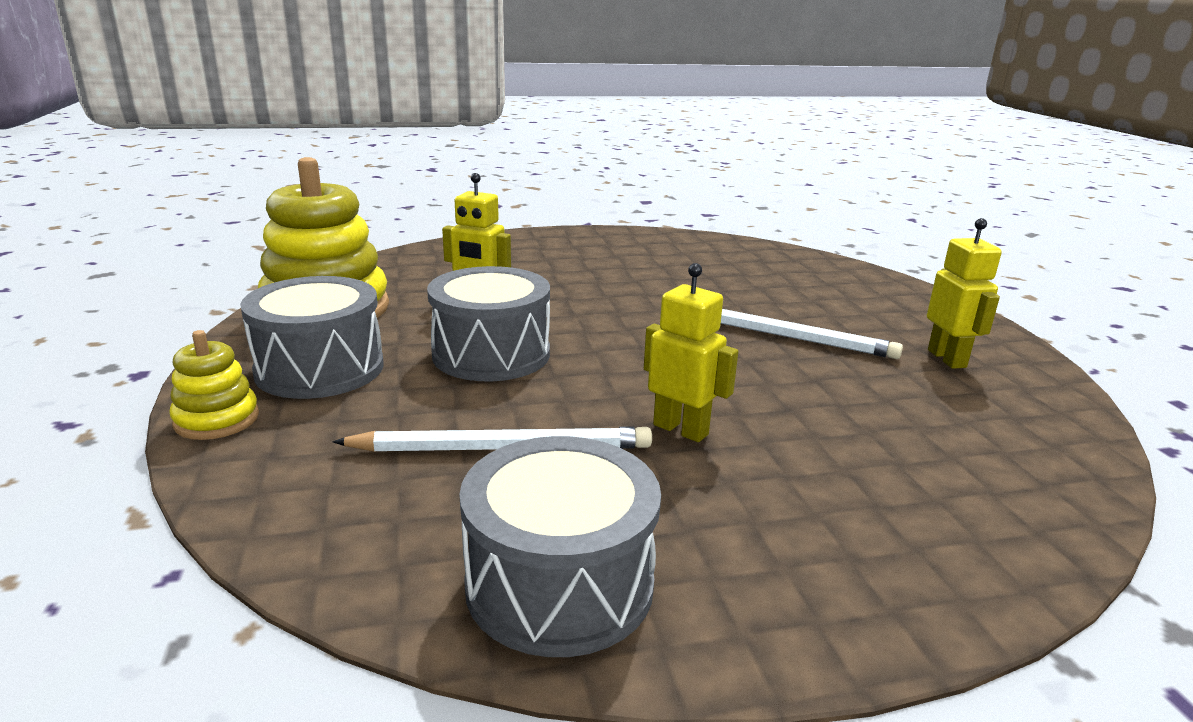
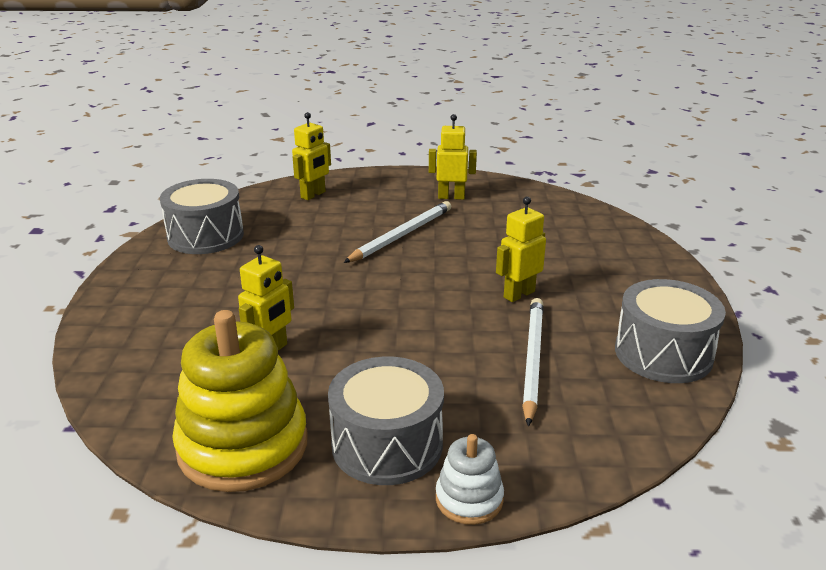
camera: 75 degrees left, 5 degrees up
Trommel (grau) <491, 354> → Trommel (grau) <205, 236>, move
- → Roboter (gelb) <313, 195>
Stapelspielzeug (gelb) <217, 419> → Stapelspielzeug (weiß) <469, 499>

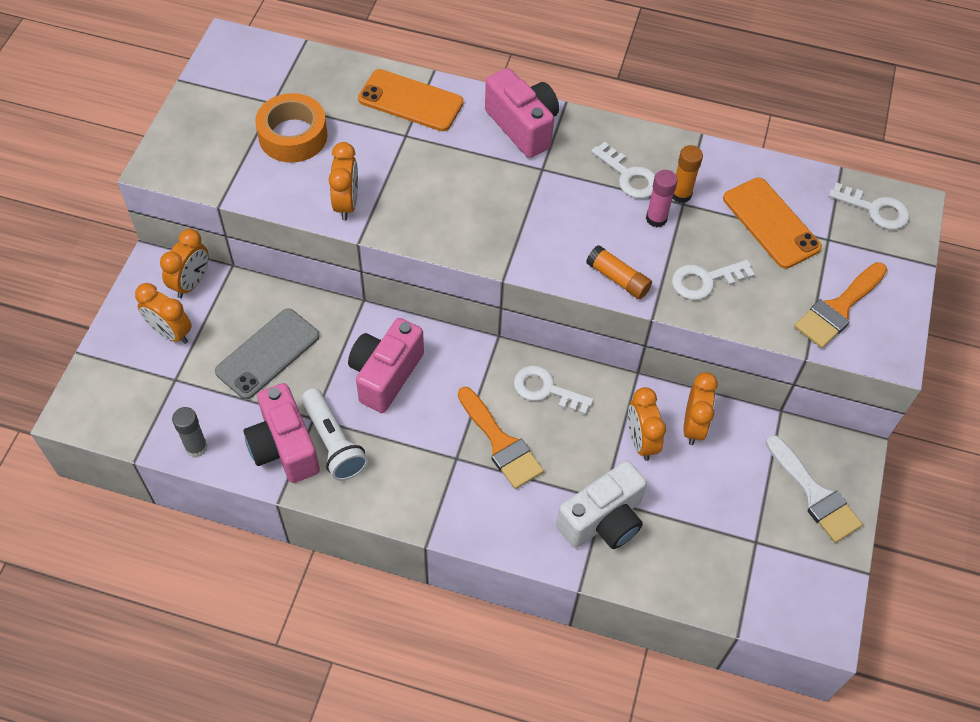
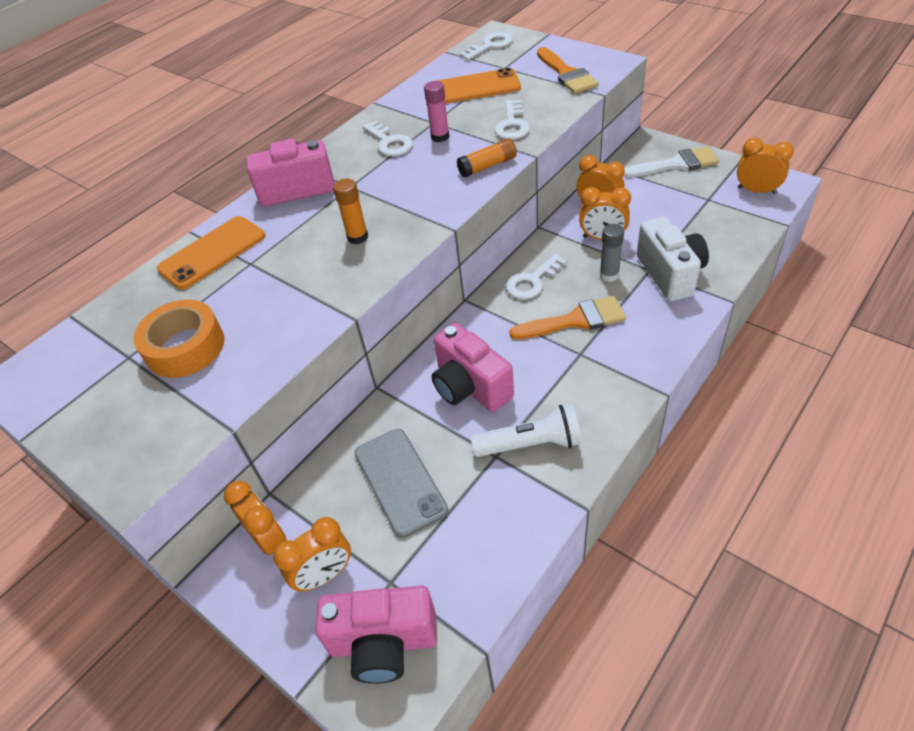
camera: 60 degrees left, 10 degrees down
Kamera (rosa) <284, 447> → Kamera (rosa) <383, 643>, move
Klebestift (orange) <681, 194> → Klebestift (orange) <357, 237>, move
Schlüssel (weiß) <629, 176> → Schlüssel (weiß) <390, 142>, 75 degrees clockwise
Klebestift (grau) <196, 447> → Klebestift (grau) <609, 275>, move
Wecker (orange) <346, 203> → Wecker (orange) <756, 191>, move

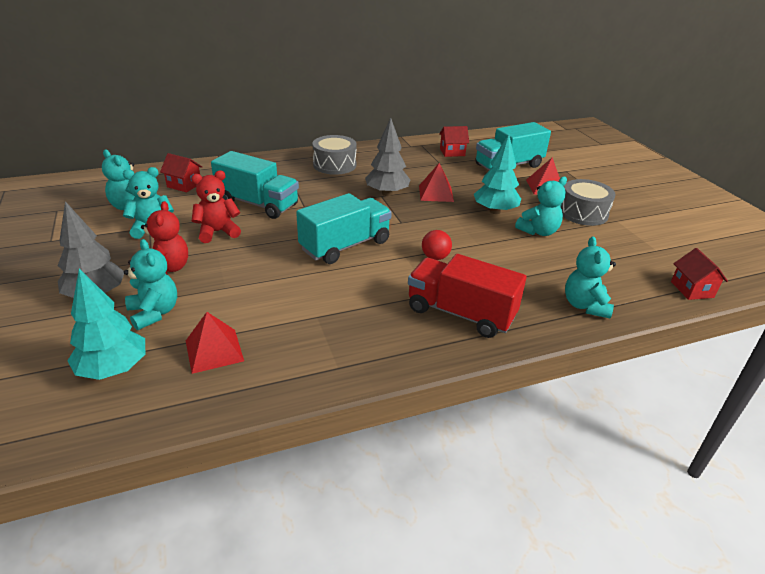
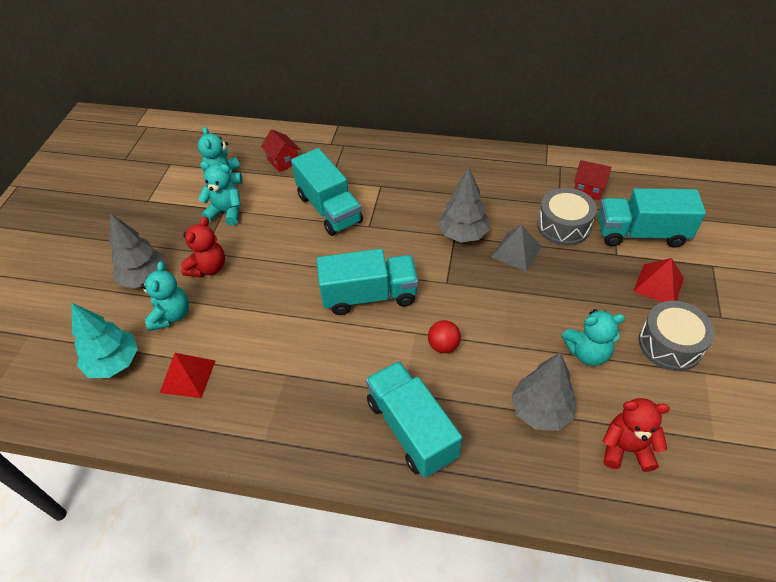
camera: 35 degrees right, 15 degrees up
Lastwagen (rot) <460, 313> → Lastwagen (türkis) <411, 429>
Pyramide (rot) <436, 193> → Pyramide (grau) <516, 251>
- → Baum (grau) <541, 411>
Trommel (grau) <334, 165> → Trommel (grau) <563, 226>, move
Teddybär (rot) <218, 232> → Teddybär (rot) <626, 449>, move
Baum (türkis) <495, 211> → -
Teddybär (türkis) <585, 305> → -
Haus (rot) <692, 289> → -

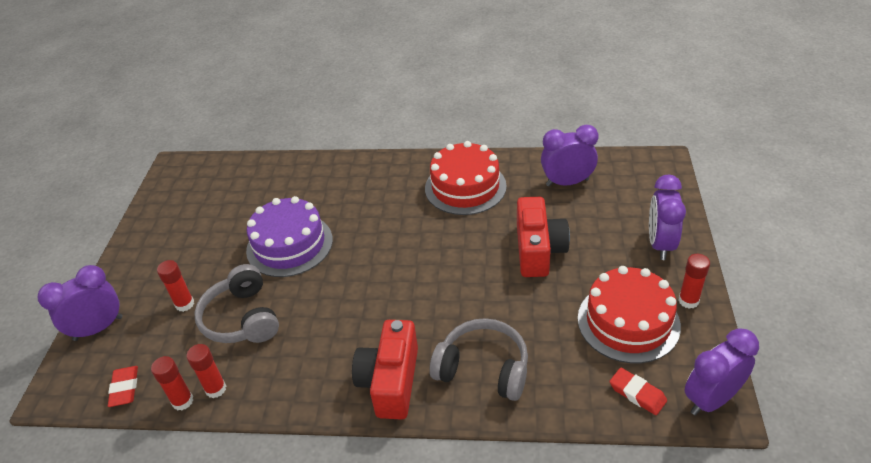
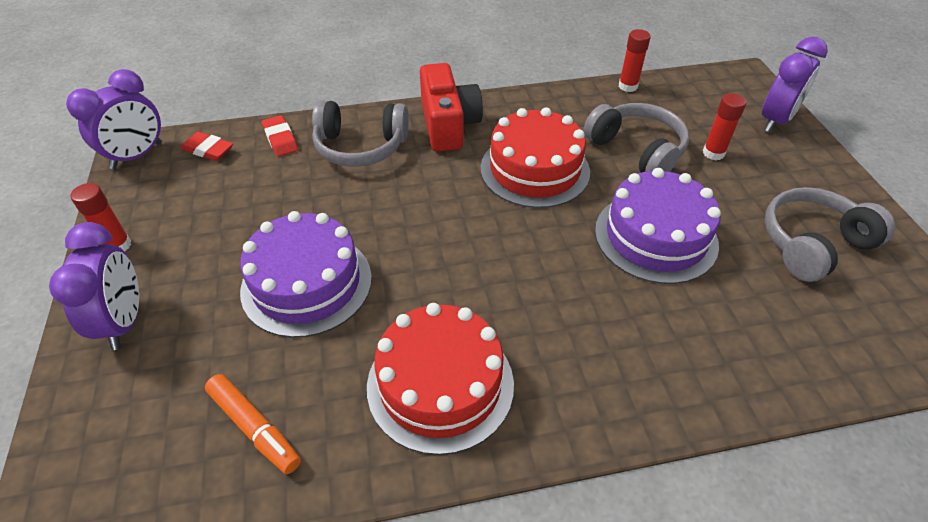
camera: 160 degrees right, 5 degrees up
Wecker (lila) <567, 182> → Filzstift (orange) <254, 427>
Kamera (rot) <538, 250> → Kuchen (lila) <306, 283>
Radiergummi (rot) <125, 388> → Radiergummi (rot) <280, 139>, move
Kuchen (rot) <628, 322> → Kuchen (rot) <534, 170>, move
- → Kopfhörer (grau) <812, 244>
Klebestift (rot) <216, 389> → -

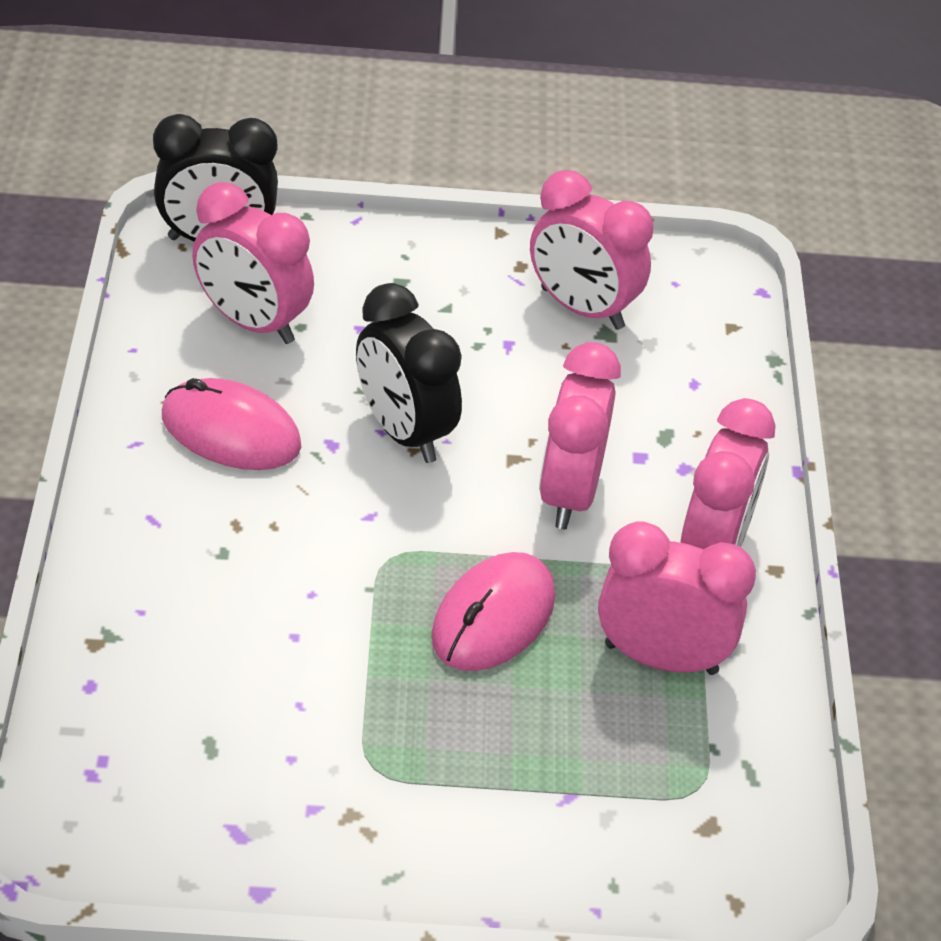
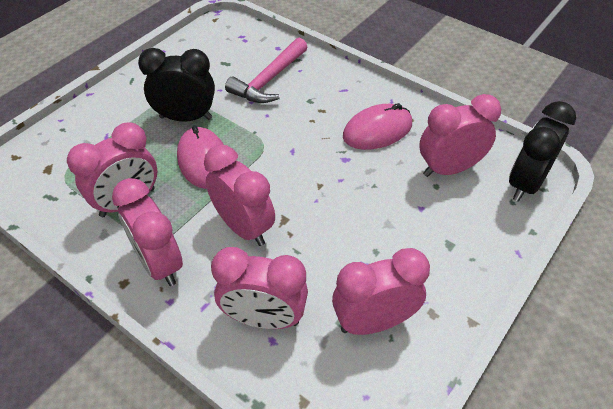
camera: 130 degrees right, 5 degrees up
Wecker (schwarz) <404, 432> → Wecker (schwarz) <186, 118>, move
- → Wecker (rosa) <264, 318>
- → Hammer (rosa) <269, 80>

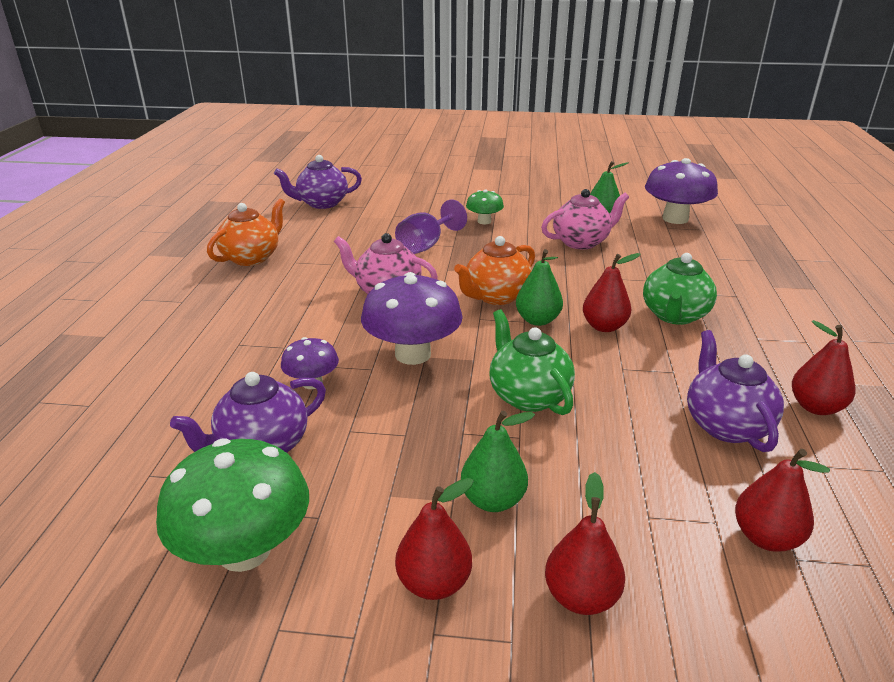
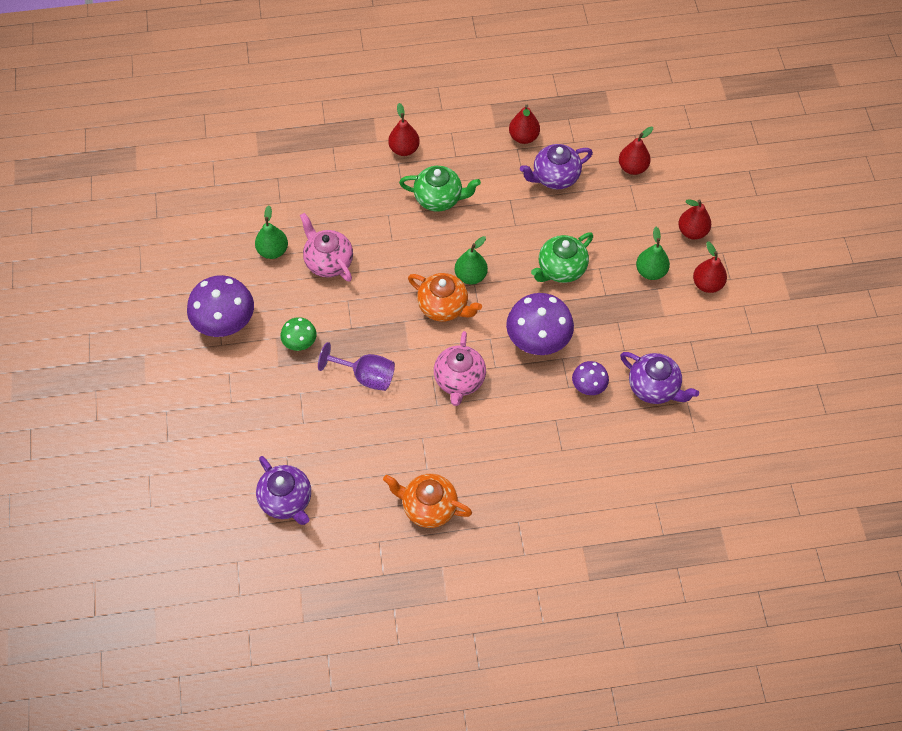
camera: 105 degrees left, 30 degrees up
Pilz (lila) <675, 219> → Pilz (lila) <225, 322>, move
Birne (rot) <604, 327> → Birne (rot) <404, 149>, move
Pilz (grün) <244, 550> → -

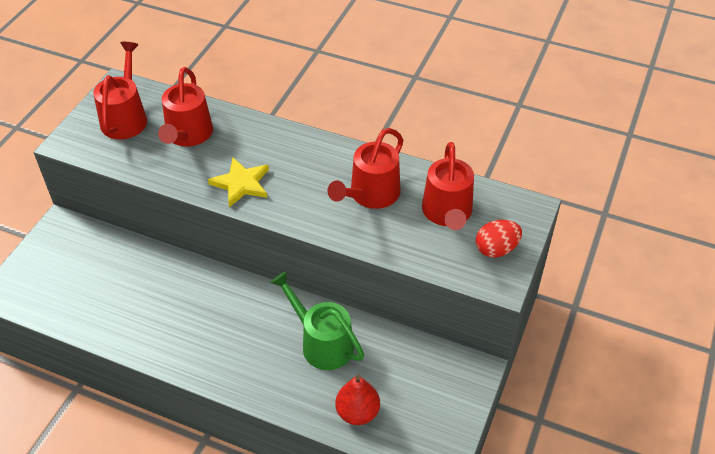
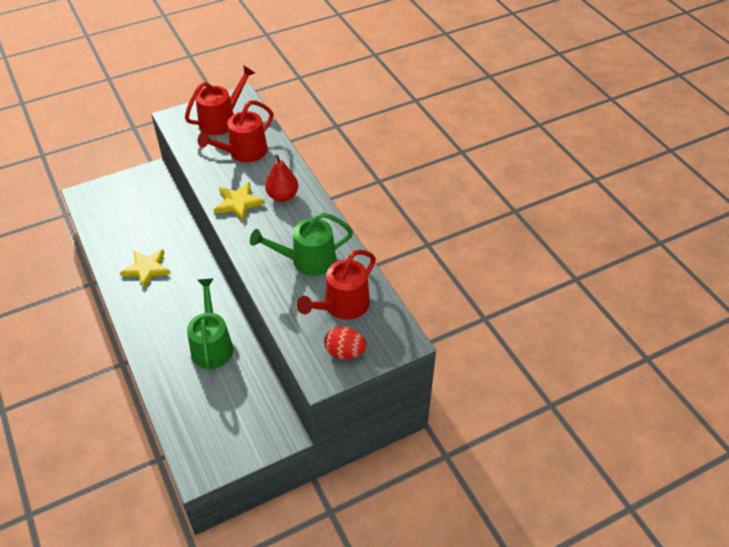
camera: 40 degrees right, 0 degrees up
- → Stern (gelb) <147, 269>
Gießkanne (rot) <370, 195> → Gießkanne (grün) <307, 261>
Birne (rot) <357, 412> → Birne (rot) <282, 196>, move

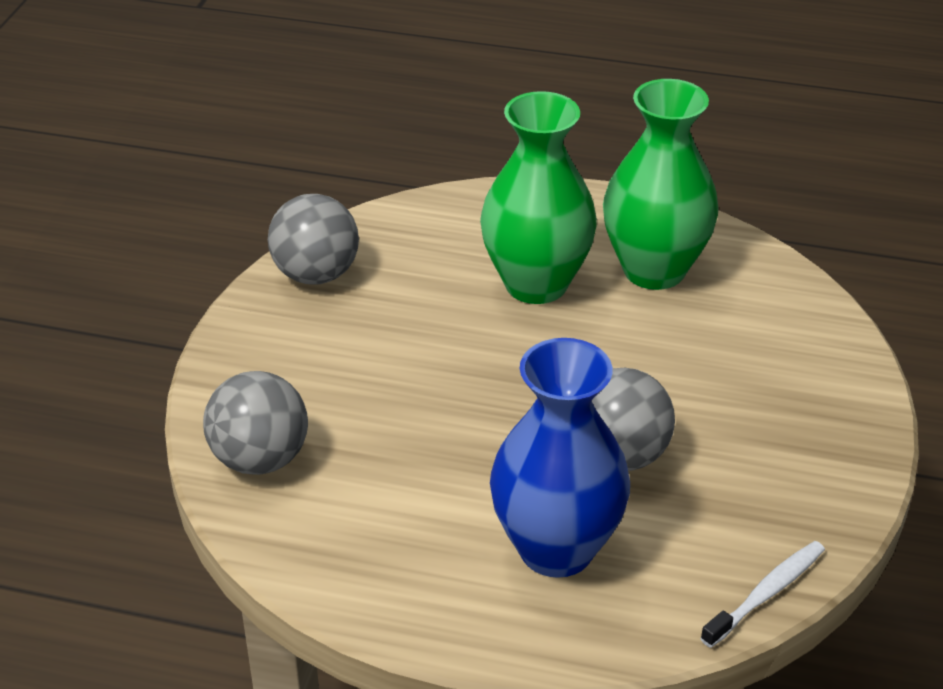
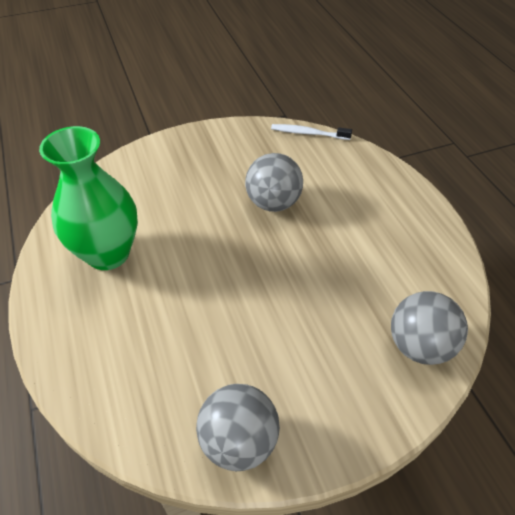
camera: 125 degrees left, 10 degrees up
Vase (grün) <536, 284> → -
Vase (blau) <556, 548> → -

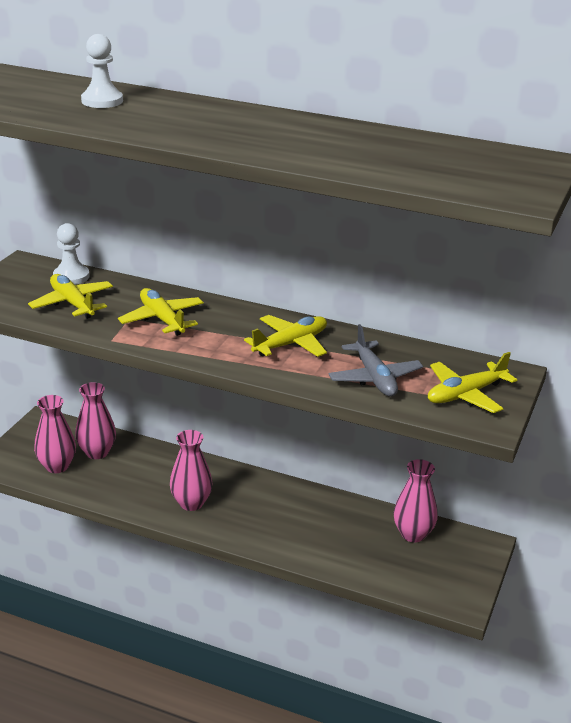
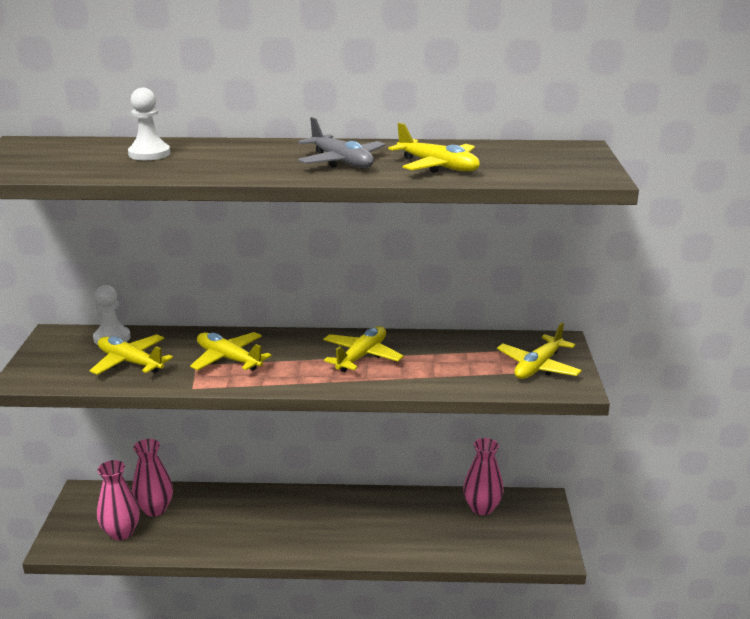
camera: 20 degrees left, 5 degrees down
Flugzeug (grau) <375, 378> → Flugzeug (grau) <342, 162>, move
- → Flugzeug (gelb) <438, 166>
Vase (rosa) <191, 503> → -

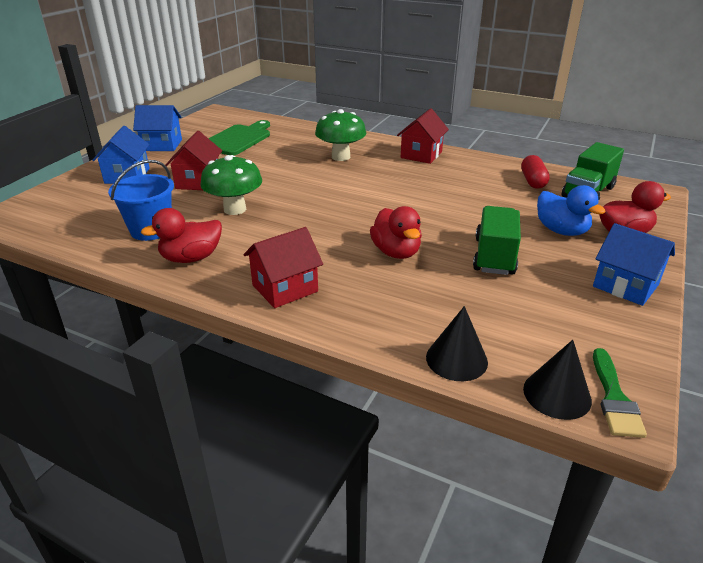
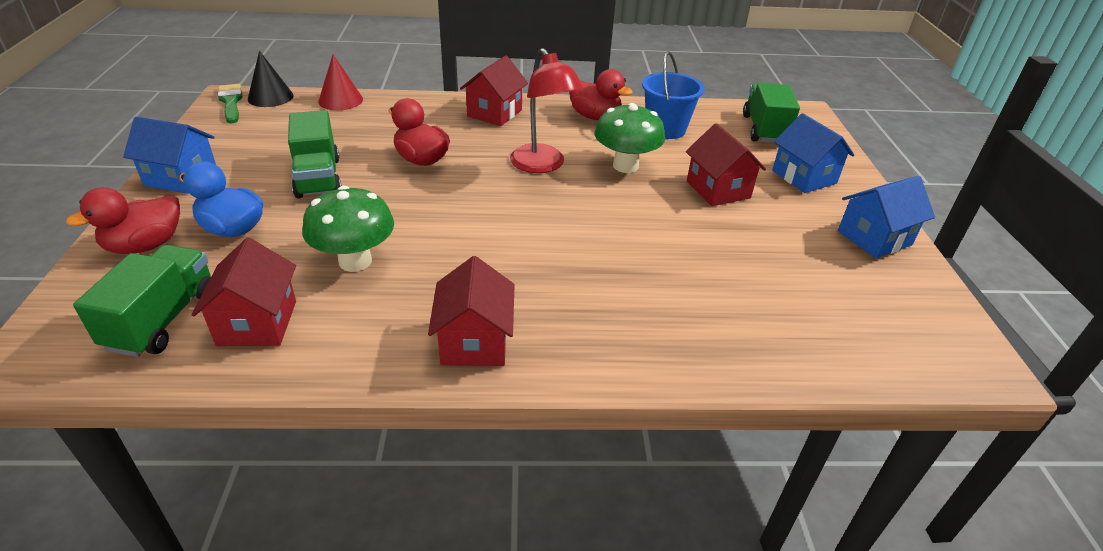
camera: 150 degrees right, 5 degrees up
Kapsel (rot) <533, 181> → Haus (rot) <257, 323>
Pilz (grün) <341, 157> → Pilz (grün) <355, 261>, move
Kegel (schwarz) <456, 359> → Kegel (rot) <340, 100>
- → Lampe (rot) <542, 165>
Ente (rot) <191, 258> → Ente (rot) <595, 117>, 90 degrees clockwise
- → Lastwagen (grün) <764, 129>
Schneidebrett (grün) <238, 139> → -

